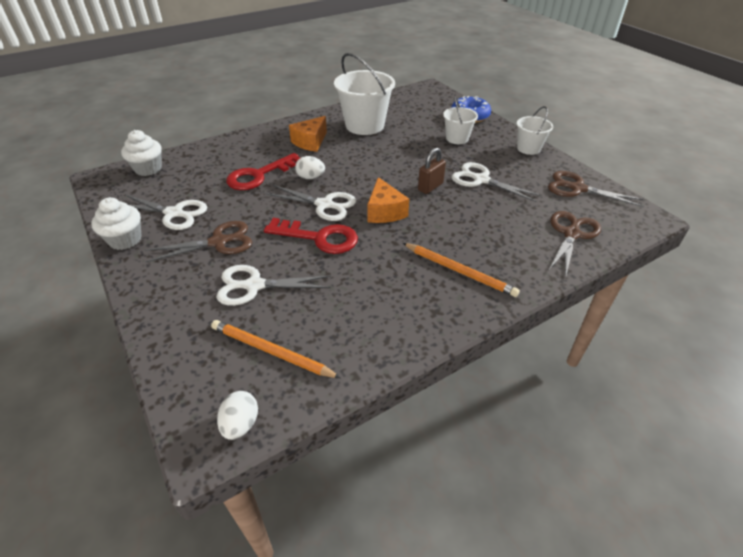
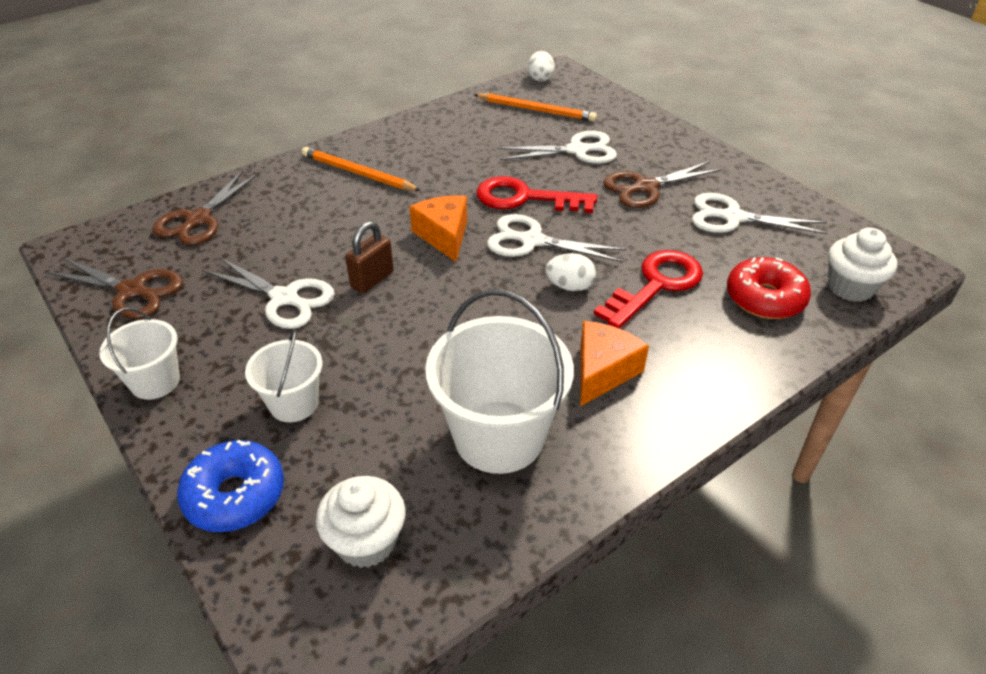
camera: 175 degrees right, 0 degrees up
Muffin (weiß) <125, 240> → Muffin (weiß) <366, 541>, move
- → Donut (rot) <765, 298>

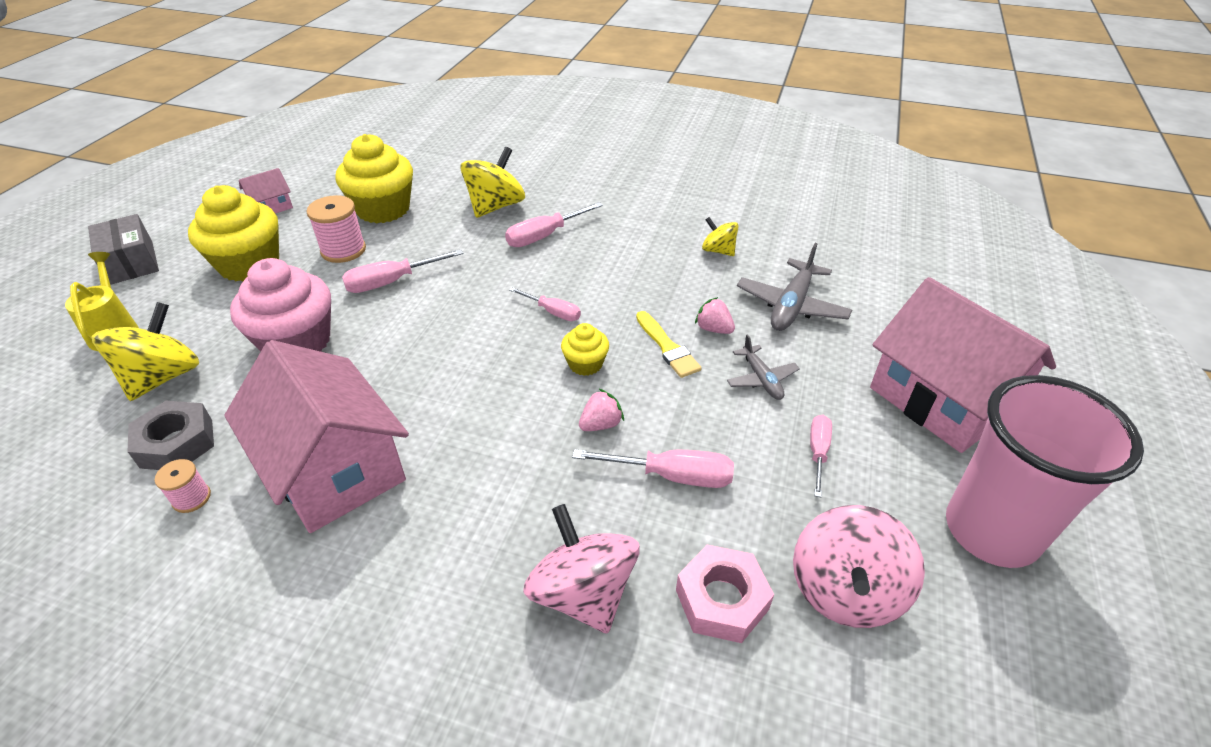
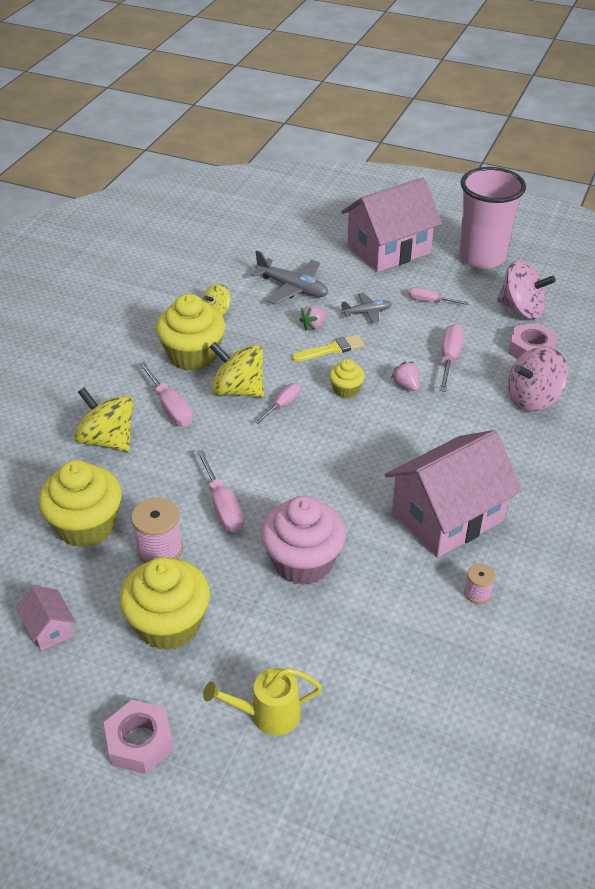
camera: 85 degrees left, 0 degrees up
Schachtel (grau) <131, 262> → Sechskantmutter (rosa) <140, 742>
- → Muffin (gelb) <193, 355>
Kreisel (gelb) <163, 377> → Kreisel (gelb) <238, 390>, move
Sechskantmutter (grau) <177, 443> → -

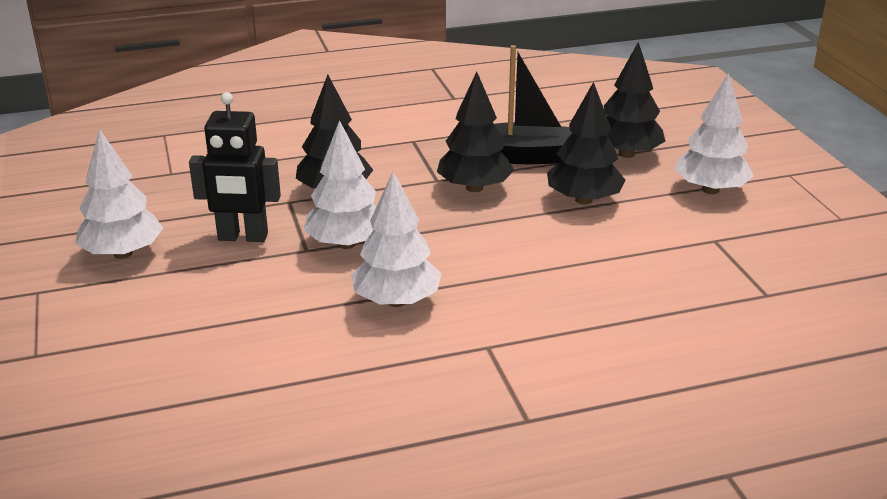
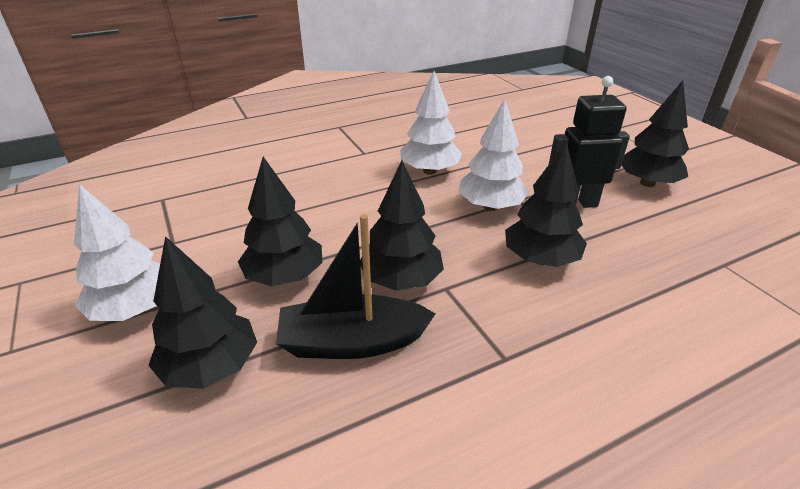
camera: 170 degrees right, 5 degrees up
Baum (weiß) <123, 253> → Baum (schwarz) <647, 183>

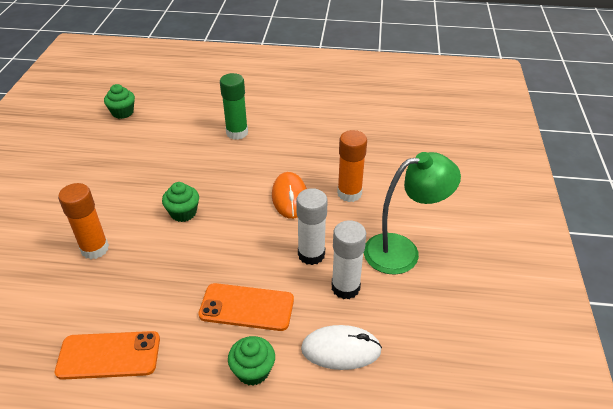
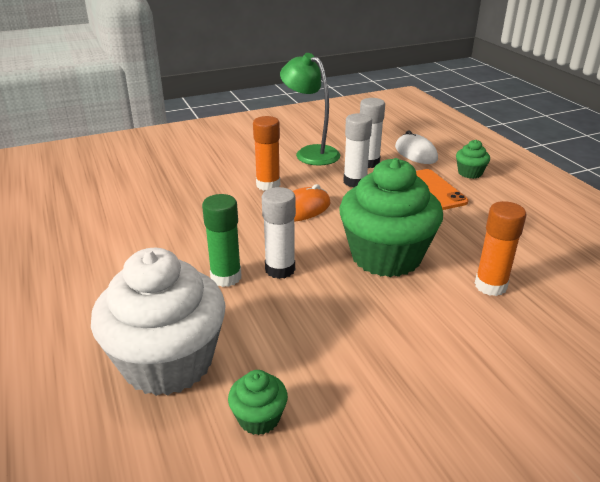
camera: 120 degrees left, 10 degrees down
- → Muffin (weiß) <168, 362>
- → Klebestift (weiß) <280, 269>
Muffin (grün) <183, 213> → Muffin (grün) <386, 256>, x2.36
Handy (orange) <109, 355> → -

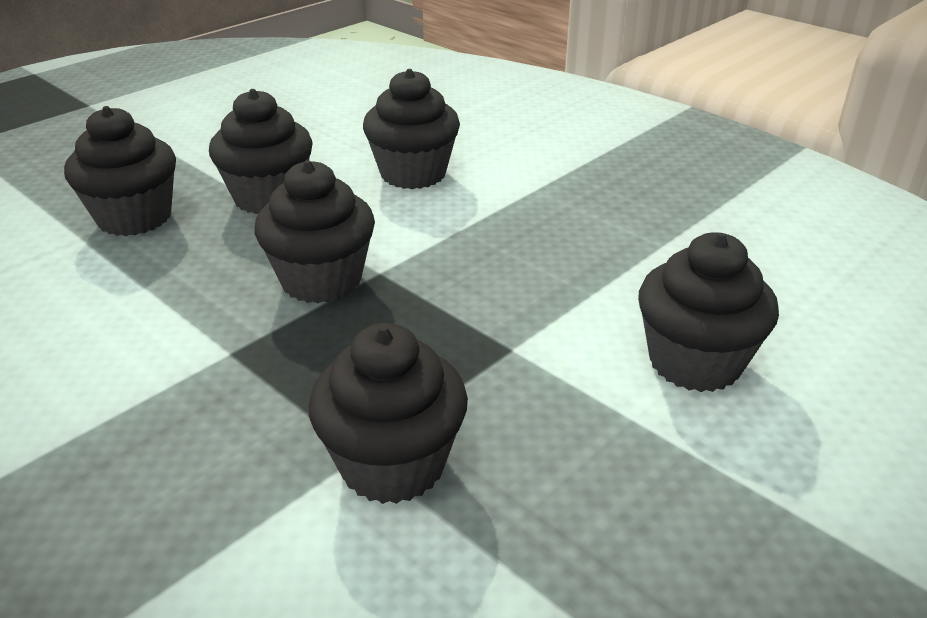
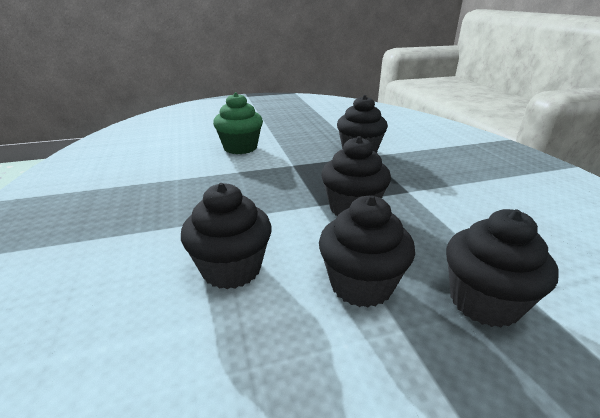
camera: 150 degrees left, 5 degrees down
Muffin (schwarz) <695, 362> → Muffin (grün) <240, 148>

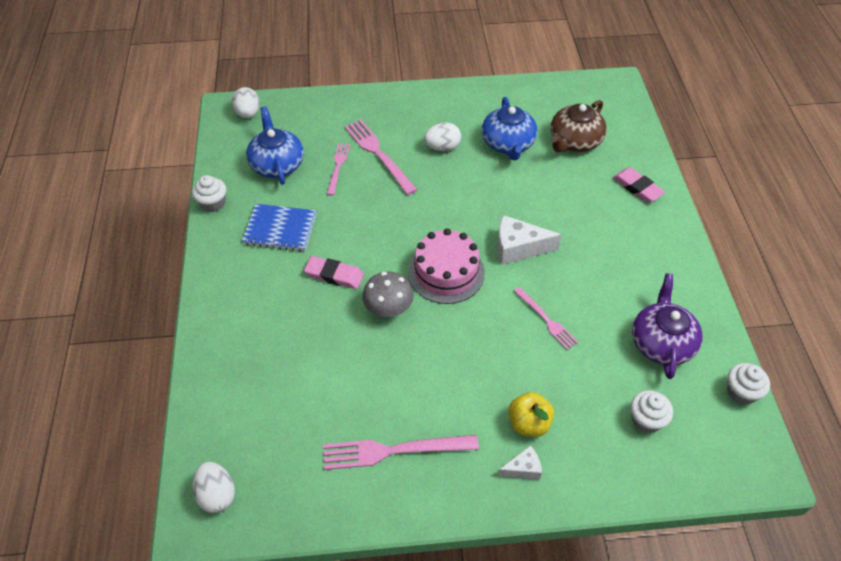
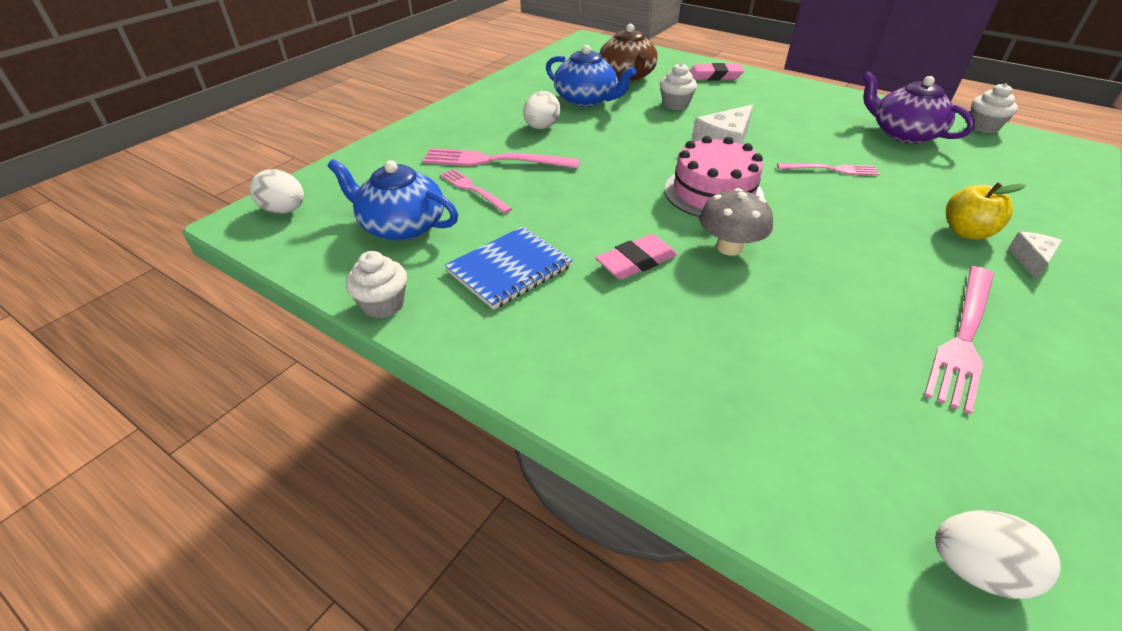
camera: 50 degrees left, 10 degrees down
Muffin (weiß) <646, 420> → Muffin (weiß) <675, 105>, move

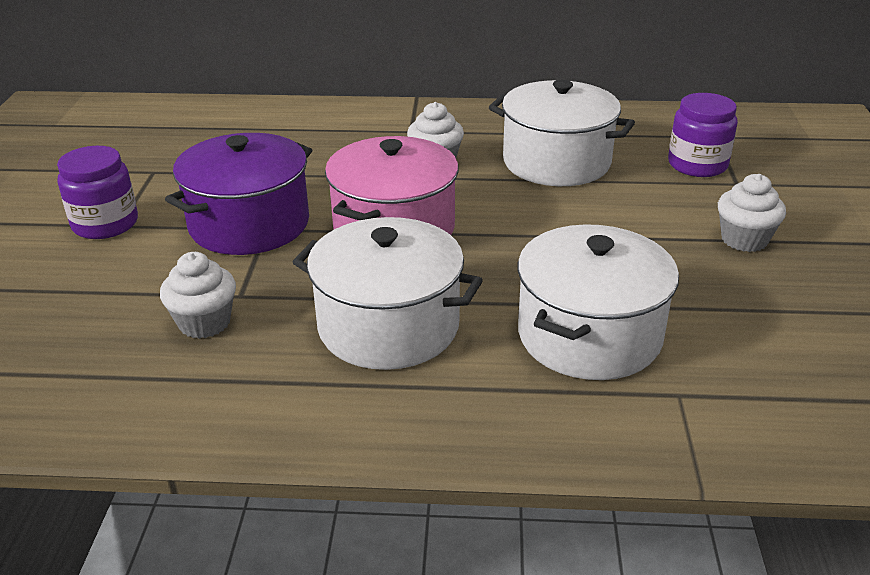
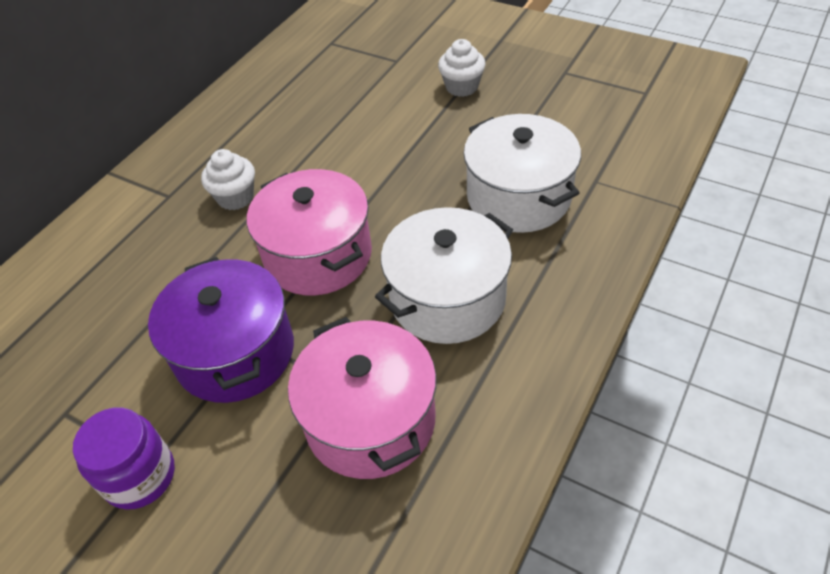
camera: 60 degrees left, 15 degrees up
Muffin (weiß) <204, 323> → Kochtopf (rosa) <370, 420>
Kochtopf (weiß) <556, 162> → -
Einmachglas (lila) <697, 165> → -

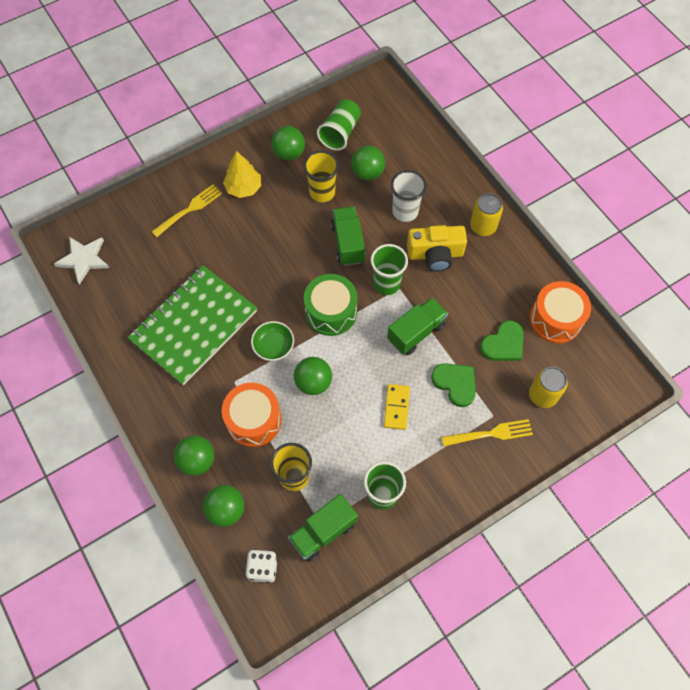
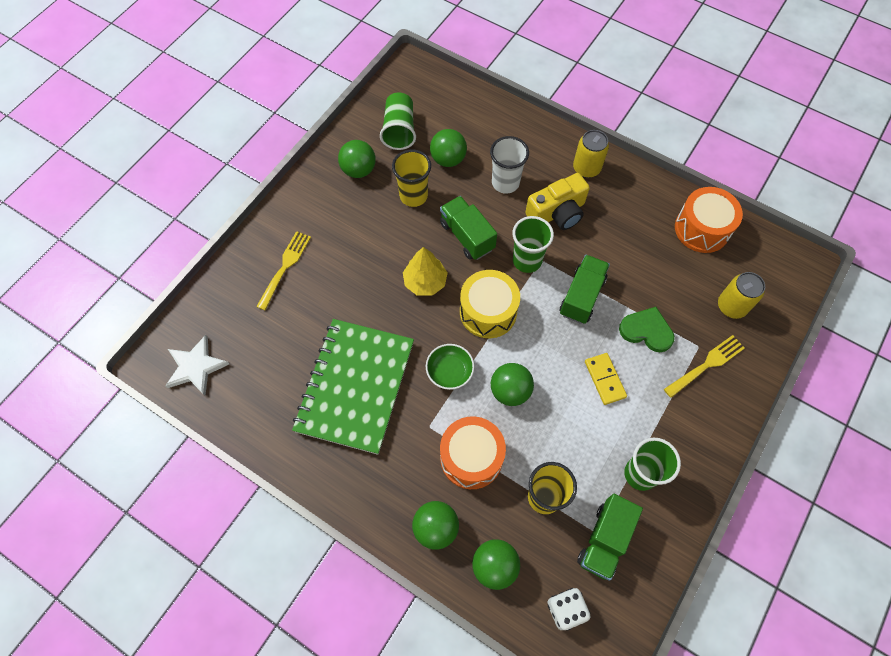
camera: 25 degrees left, 0 degrees up
Baum (gelb) <243, 188> → Baum (gelb) <425, 282>, move
Trommel (grün) <331, 312> → Trommel (gelb) <488, 312>
Herz (grün) <503, 344> → -

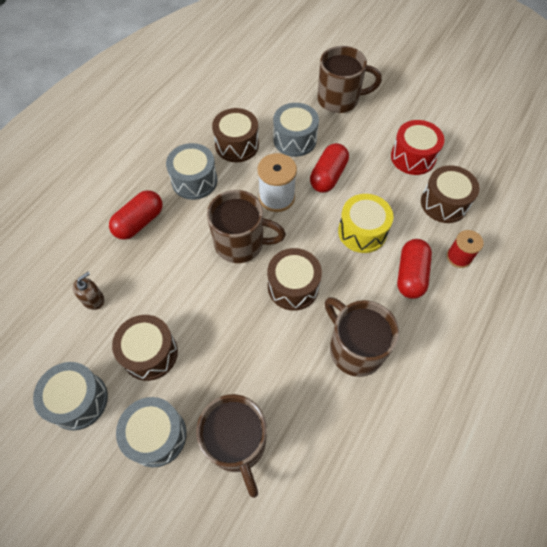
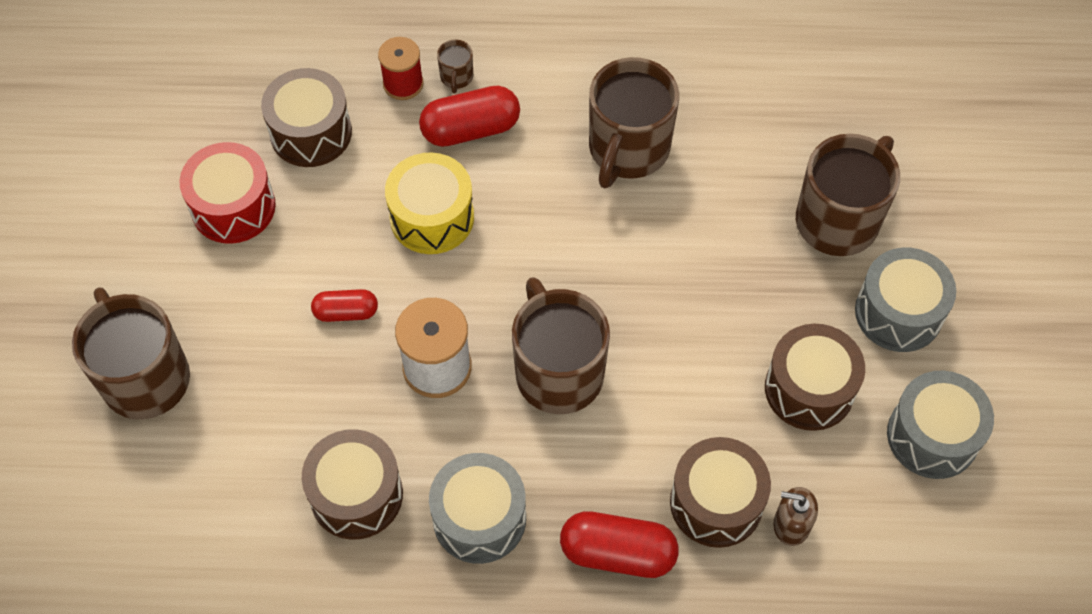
camera: 120 degrees left, 0 degrees up
Kapsel (rot) <328, 176> → Kapsel (rot) <346, 312>, x0.61
- → Tasse (braun) <456, 77>
Trommel (braun) <293, 286> → Trommel (braun) <716, 502>, move
Trommel (grau) <295, 139> → -

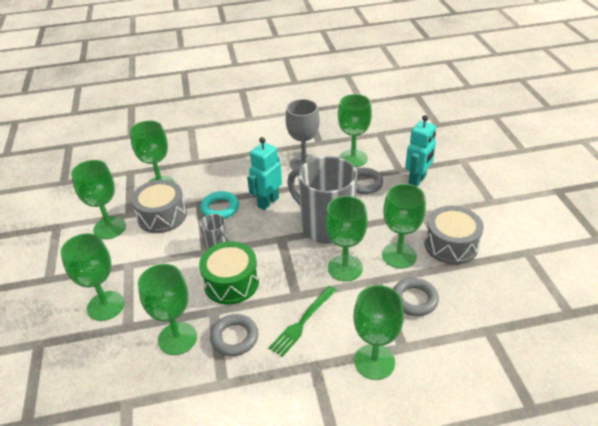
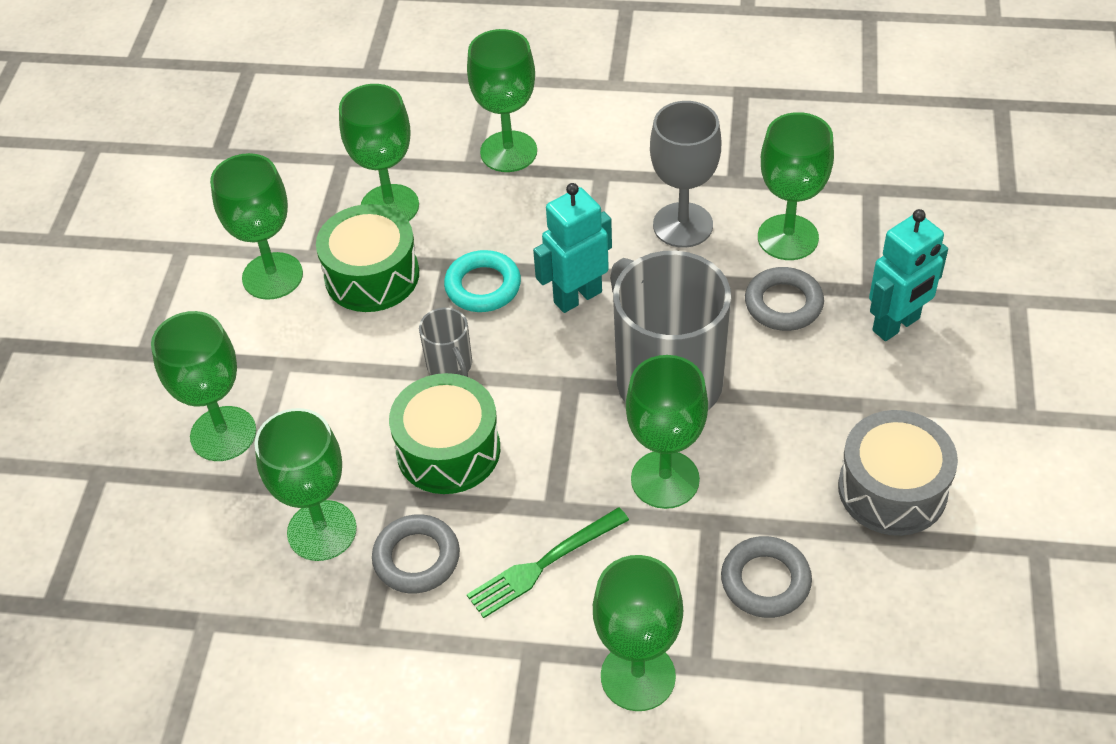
camera: 20 degrees right, 10 degrees up
Trommel (grau) <162, 216> → Trommel (grün) <372, 275>
Kelch (grün) <399, 255> → Kelch (grün) <508, 152>, move

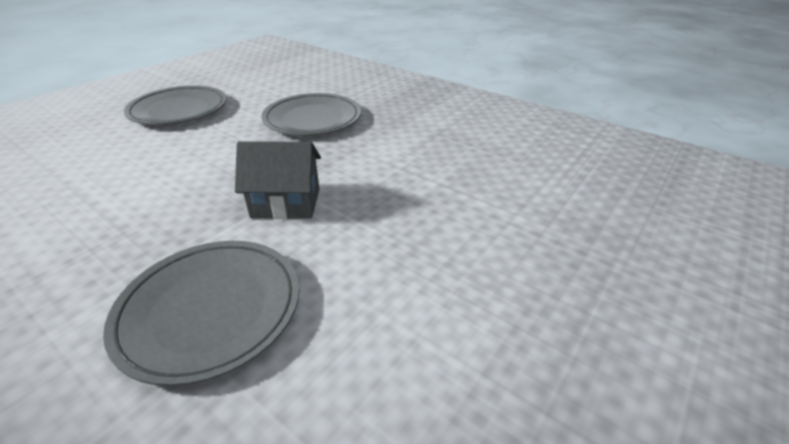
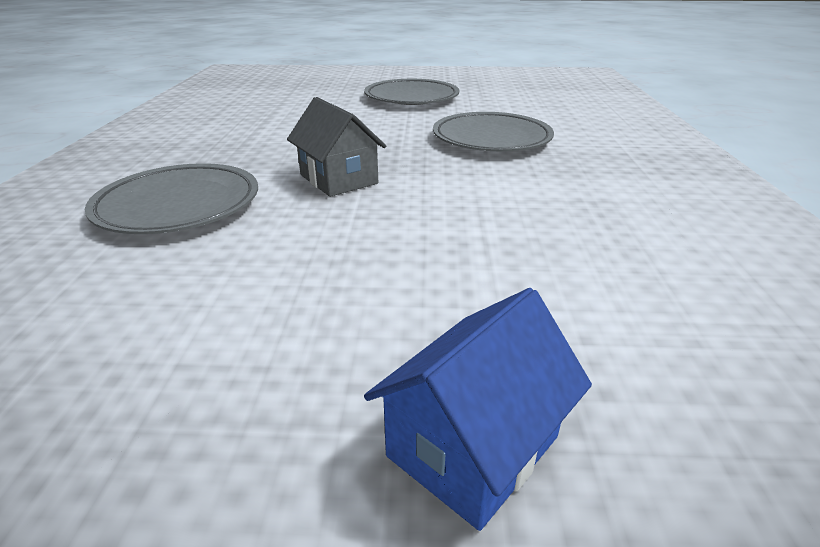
camera: 55 degrees right, 5 degrees down
- → Haus (blau) <472, 446>

